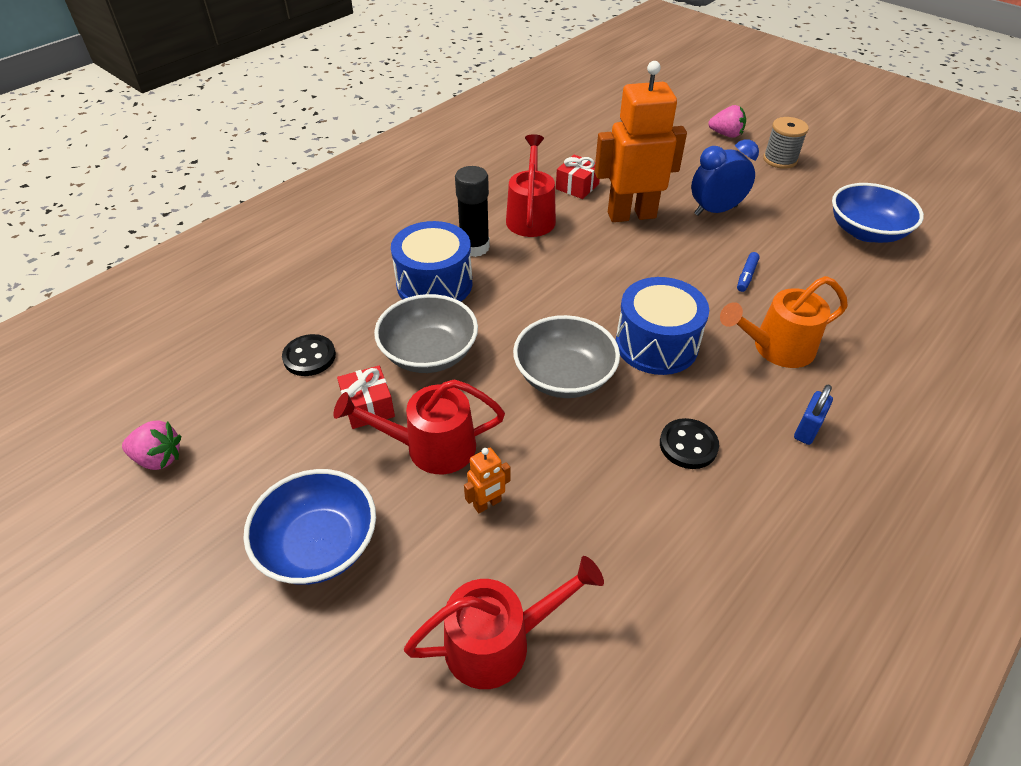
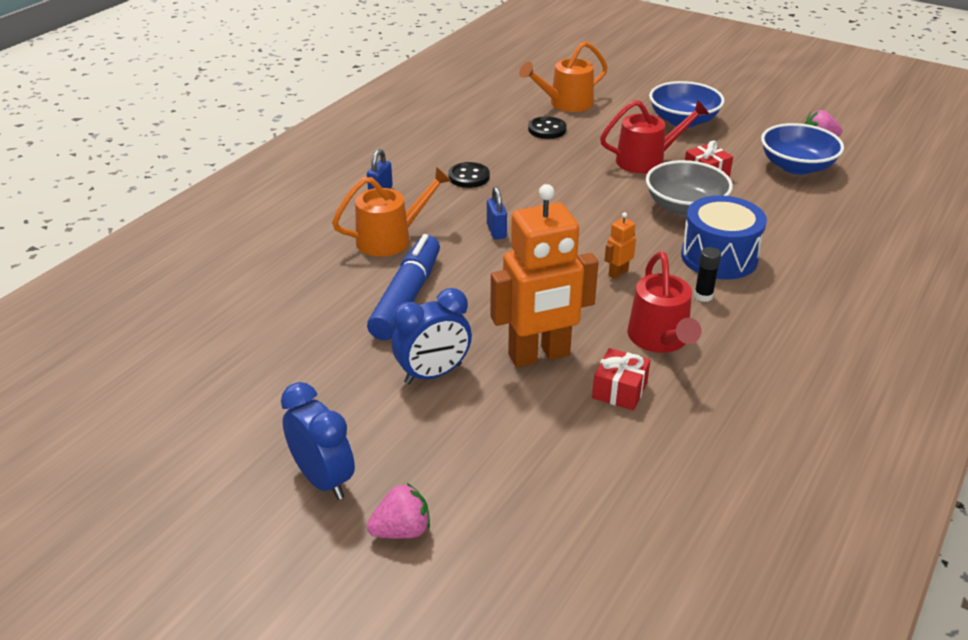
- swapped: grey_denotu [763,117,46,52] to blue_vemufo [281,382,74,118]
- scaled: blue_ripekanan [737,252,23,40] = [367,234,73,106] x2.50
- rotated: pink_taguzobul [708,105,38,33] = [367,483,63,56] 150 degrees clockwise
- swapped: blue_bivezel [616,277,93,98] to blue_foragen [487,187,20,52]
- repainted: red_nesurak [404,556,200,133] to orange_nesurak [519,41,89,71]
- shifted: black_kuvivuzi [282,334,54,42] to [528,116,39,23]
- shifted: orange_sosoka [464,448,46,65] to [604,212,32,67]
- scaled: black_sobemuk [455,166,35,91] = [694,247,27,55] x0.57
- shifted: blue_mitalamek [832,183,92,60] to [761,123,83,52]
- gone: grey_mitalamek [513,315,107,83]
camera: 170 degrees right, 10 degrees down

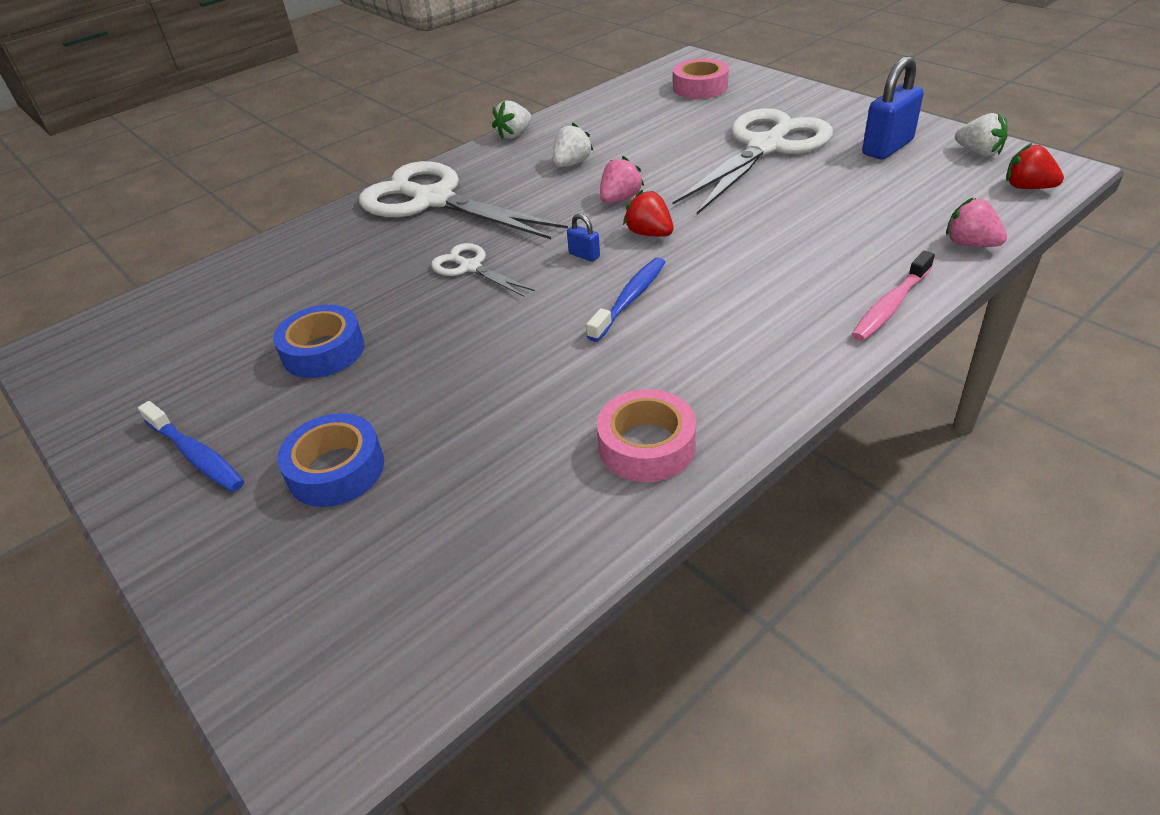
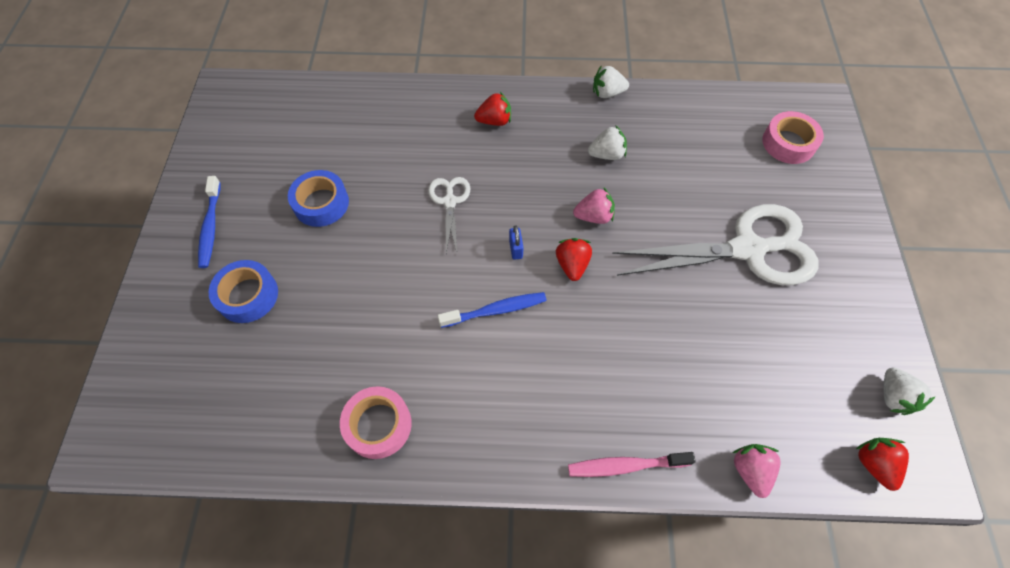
- swapped: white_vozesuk [359,161,209,78] to red_taguzobul [474,92,37,34]
- gone: blue_foragen [862,56,62,103]
camera: 40 degrees right, 20 degrees up

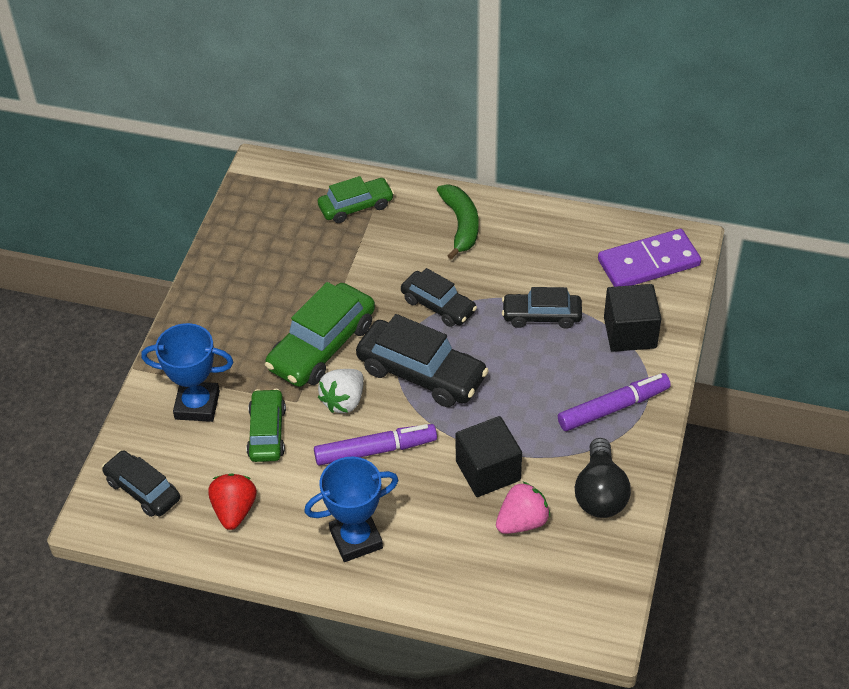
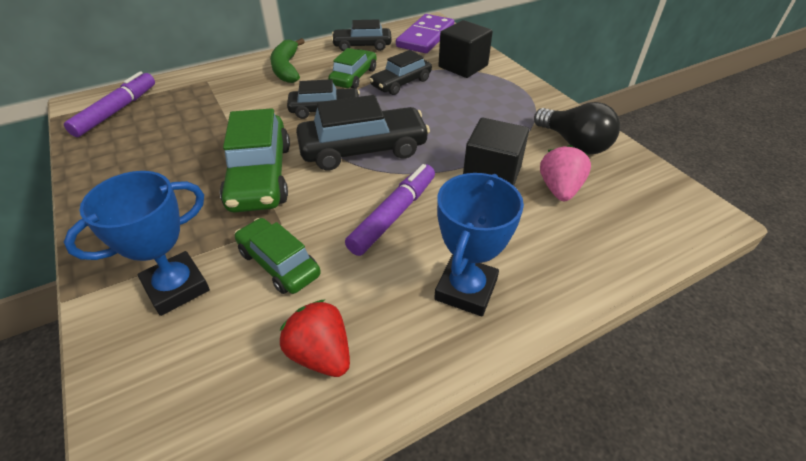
- shifted: purple_ripekanan [558,373,113,58] to [64,71,91,66]
- rotated: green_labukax [437,185,42,75] = [270,38,35,45] 135 degrees counterclockwise
- shifted: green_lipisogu [318,176,76,47] to [328,48,49,41]
- shifted: black_lipisogu [102,450,78,67] to [331,19,61,32]
- gone: white_taguzobul [318,369,45,44]
camera: 45 degrees left, 5 degrees down

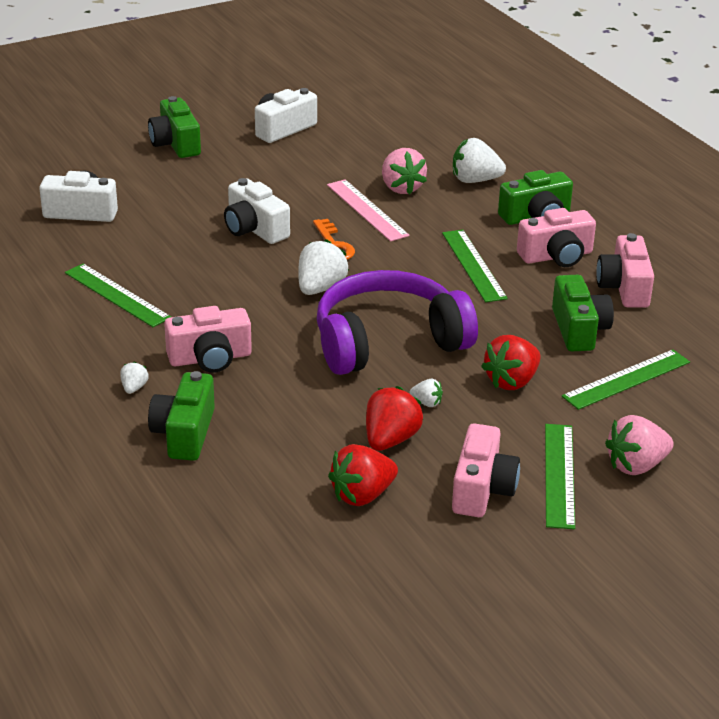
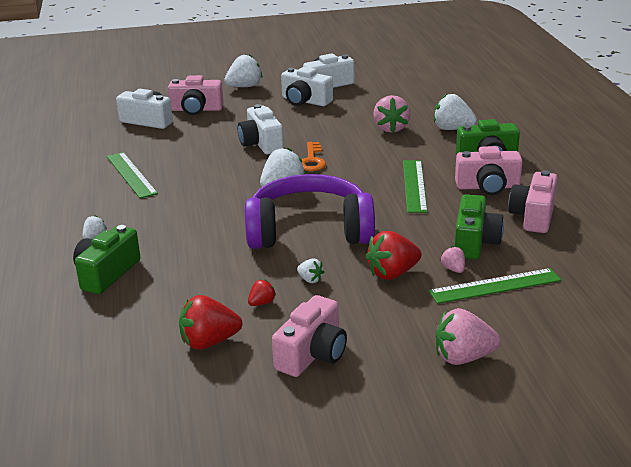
- shifted: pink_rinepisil [164,306,88,67] to [168,75,56,40]
- swapped: green_rinepisil [148,96,53,62] to white_taguzobul [224,54,38,33]
- scaled: red_taguzobul [366,386,57,65] = [248,280,28,26] x0.51
- new: white_rinepisil [281,67,52,39]
- new: pink_taguzobul [440,246,25,27]
- gone: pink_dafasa [327,179,83,63]
- gone: green_dafasa [545,424,30,105]
camera: 20 degrees right, 5 degrees down

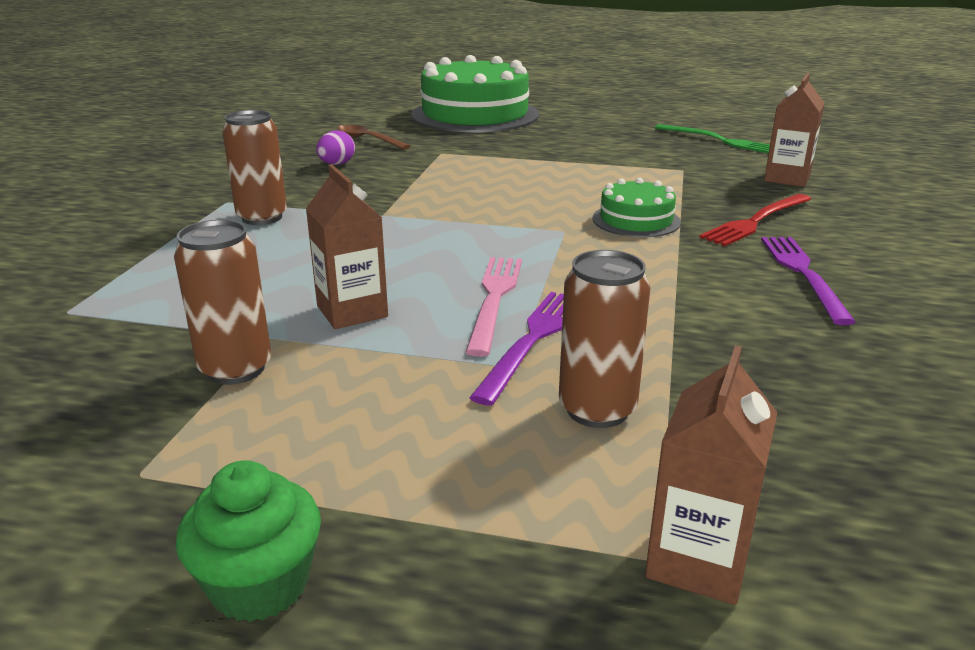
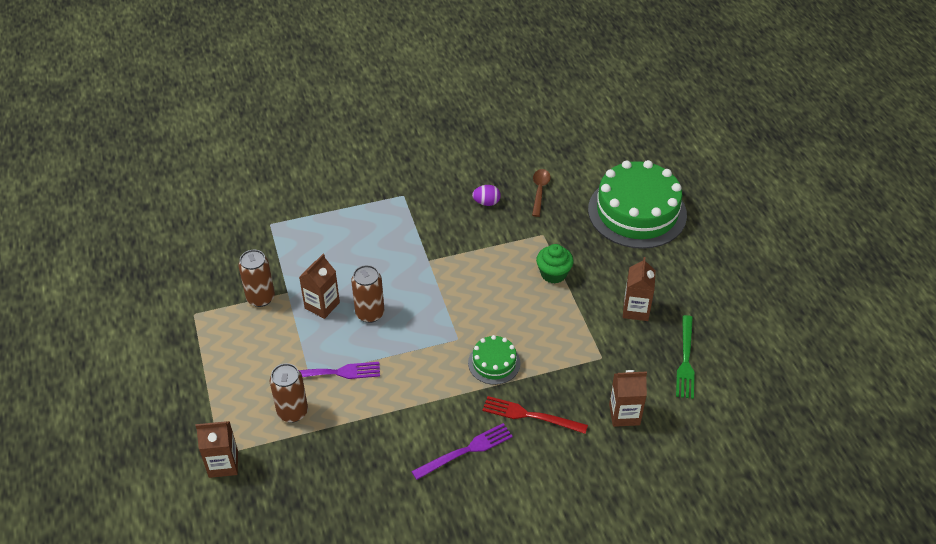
- shifted: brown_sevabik [222,110,65,115] to [351,265,33,58]
- shifted: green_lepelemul [176,460,145,162] to [536,244,38,40]
- new: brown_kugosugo [623,257,33,64]
- gone: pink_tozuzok [466,257,56,100]
camera: 60 degrees right, 20 degrees up

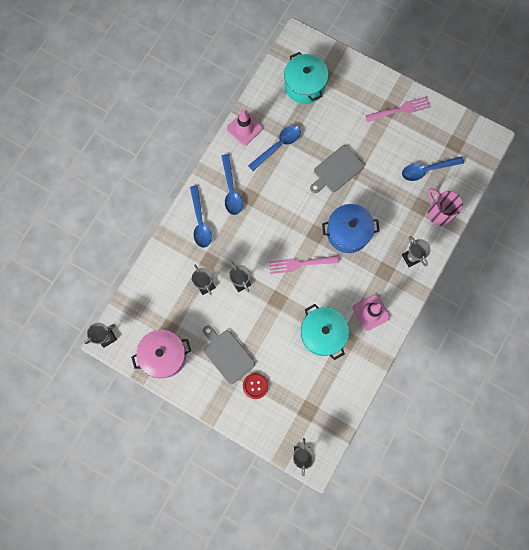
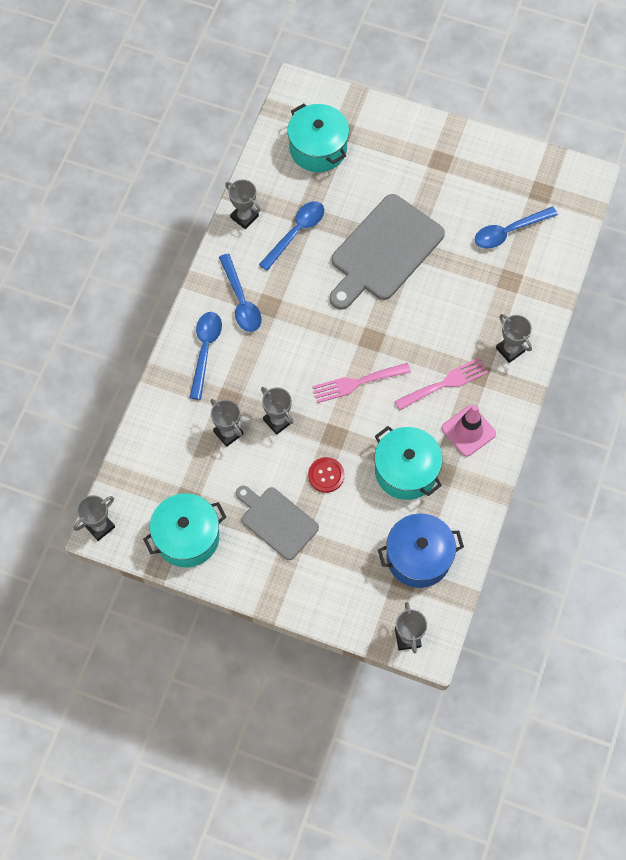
- repainted: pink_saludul [131,329,60,49] to turquoise_saludul [143,493,83,74]
- rotated: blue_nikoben [190,186,22,62] = [190,312,32,88] 150 degrees counterclockwise
- swapped: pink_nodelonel [227,108,36,38] to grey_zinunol [225,180,36,49]
- shifted: red_kuvivuzi [243,373,25,26] to [308,457,36,36]
- scaled: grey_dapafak [310,145,54,48] = [330,194,115,116] x1.64
- shifted: blue_saludul [322,204,57,49] to [378,513,86,75]
- shifted: pink_tozuzok [365,96,66,26] to [395,357,94,53]
- gone: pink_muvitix [428,188,35,38]
camera: 10 degrees left, 10 degrees down

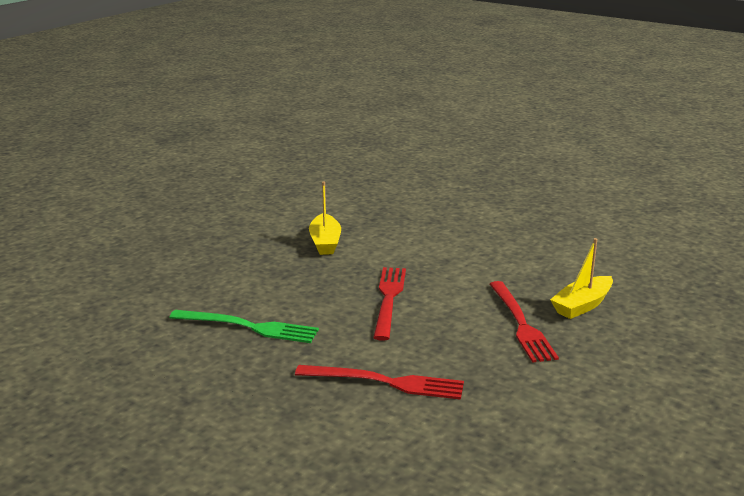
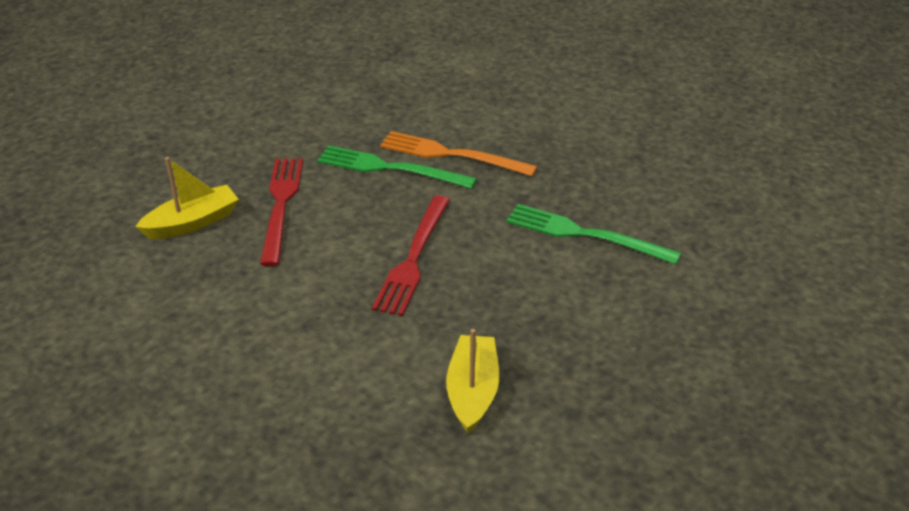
- new: green_tozuzok [317,145,160,44]
- repainted: red_tozuzok [295,365,169,35] to orange_tozuzok [380,131,157,45]
camera: 170 degrees left, 15 degrees up

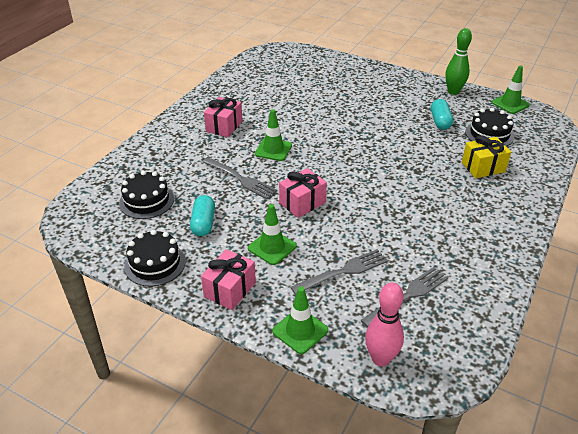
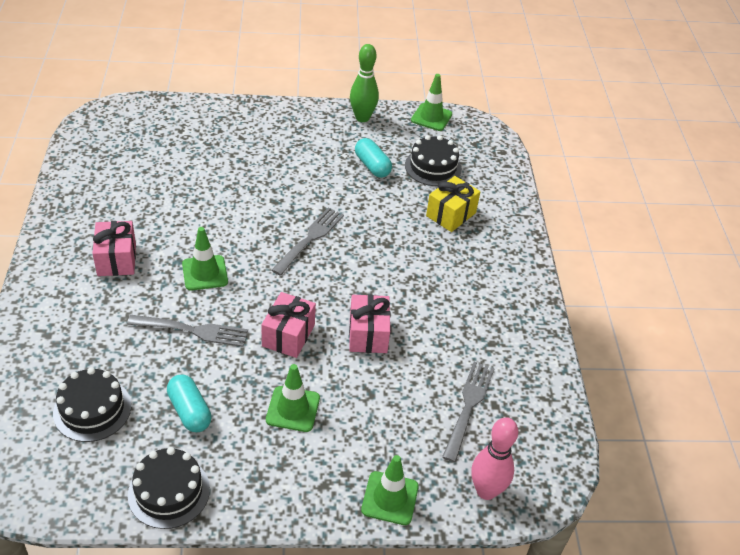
- shifted: grey_tozuzok [291,249,97,46] to [271,208,73,68]
- shifted: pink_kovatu [201,249,55,61] to [349,295,41,58]
camera: 35 degrees left, 5 degrees up

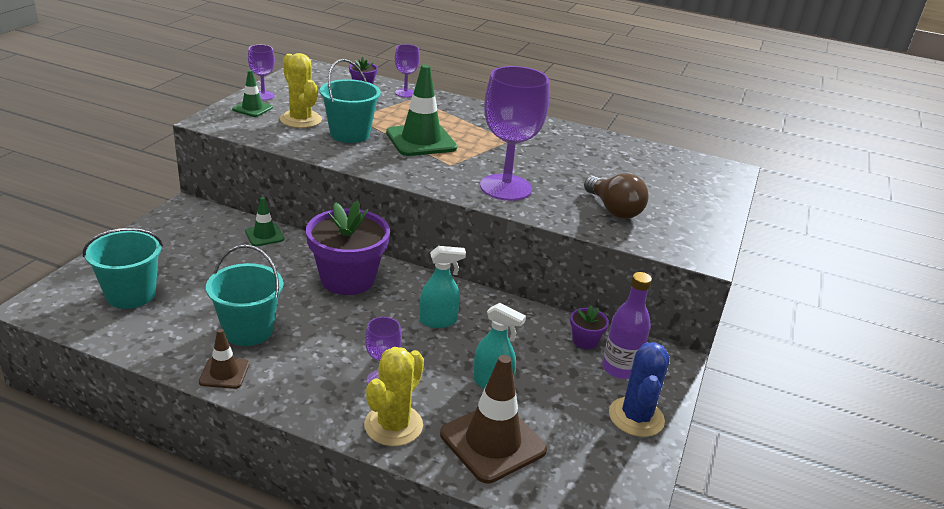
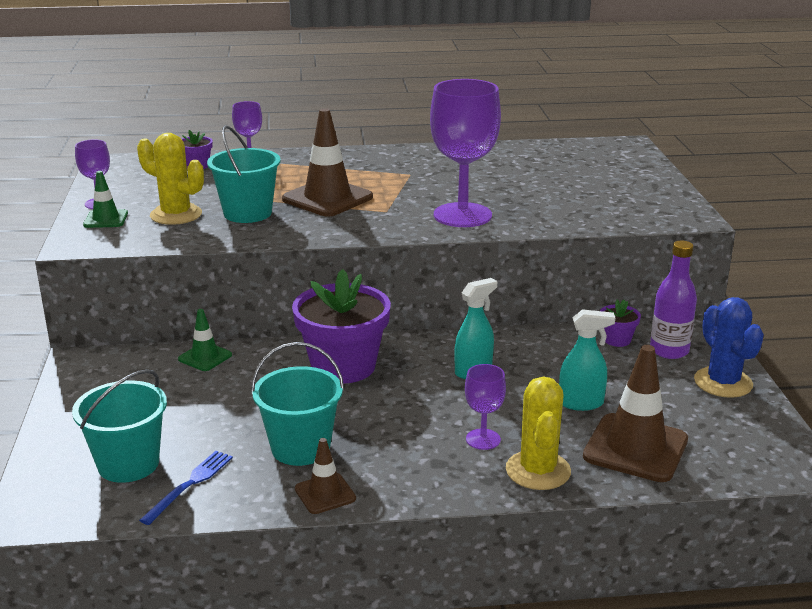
- new: blue_tozuzok [139,451,94,74]
- repainted: green_nodelonel [386,65,71,91] to brown_nodelonel [282,108,91,109]
- gone: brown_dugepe [584,173,65,46]
camera: 25 degrees left, 5 degrees down

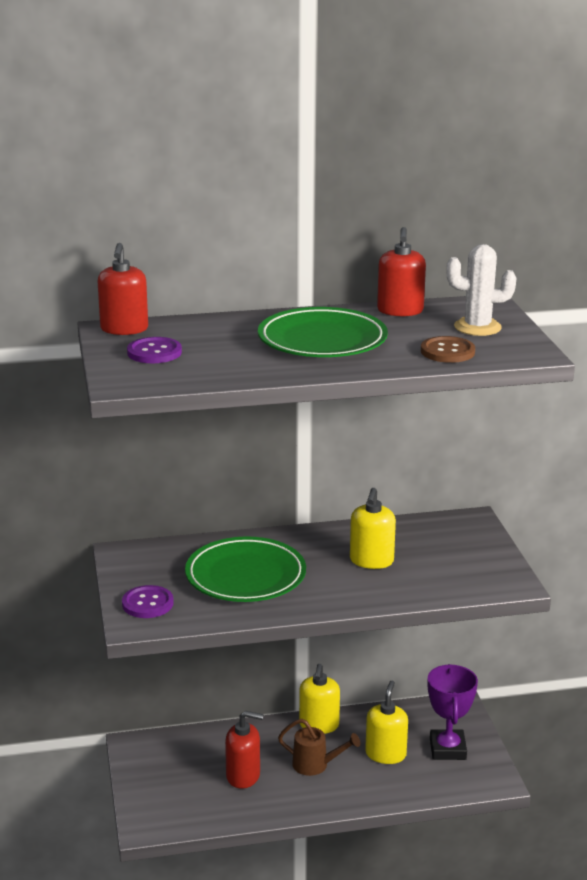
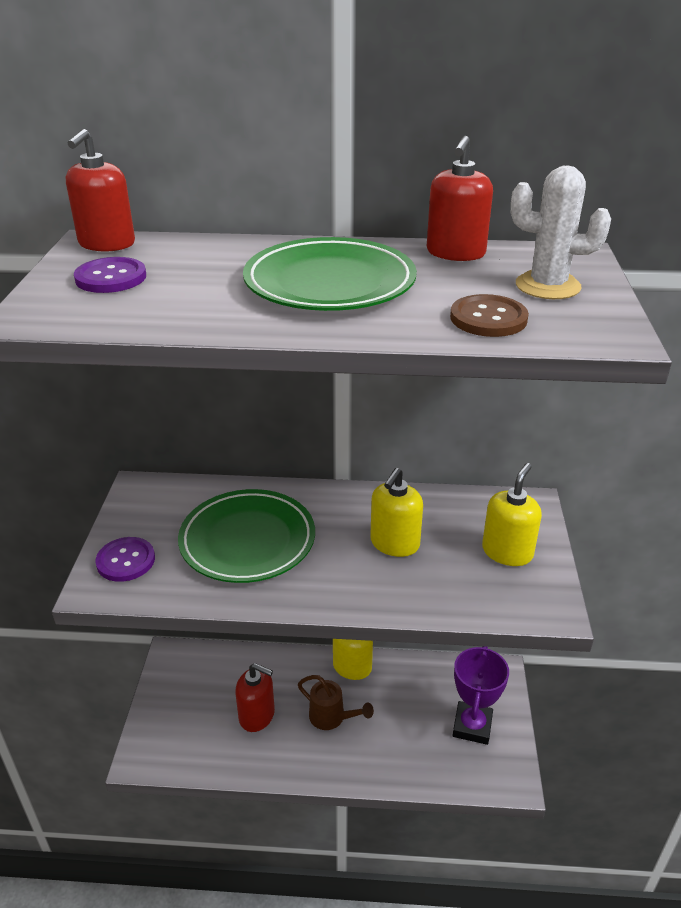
- shifted: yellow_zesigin [365,681,43,83] to [482,463,60,103]
camera: 15 degrees right, 10 degrees up

